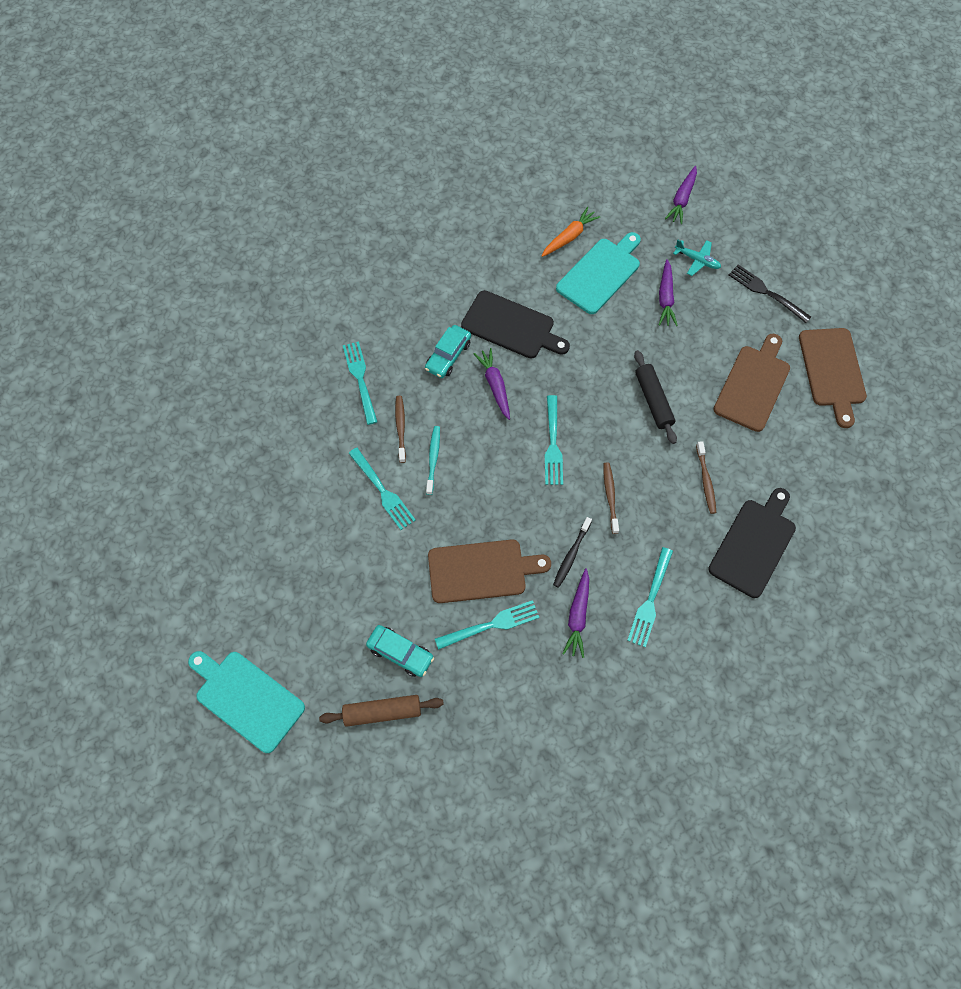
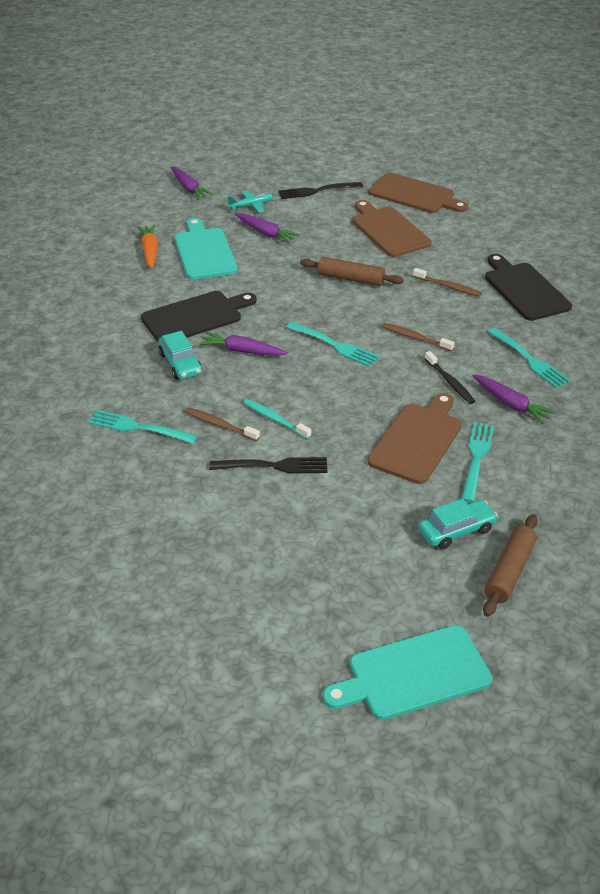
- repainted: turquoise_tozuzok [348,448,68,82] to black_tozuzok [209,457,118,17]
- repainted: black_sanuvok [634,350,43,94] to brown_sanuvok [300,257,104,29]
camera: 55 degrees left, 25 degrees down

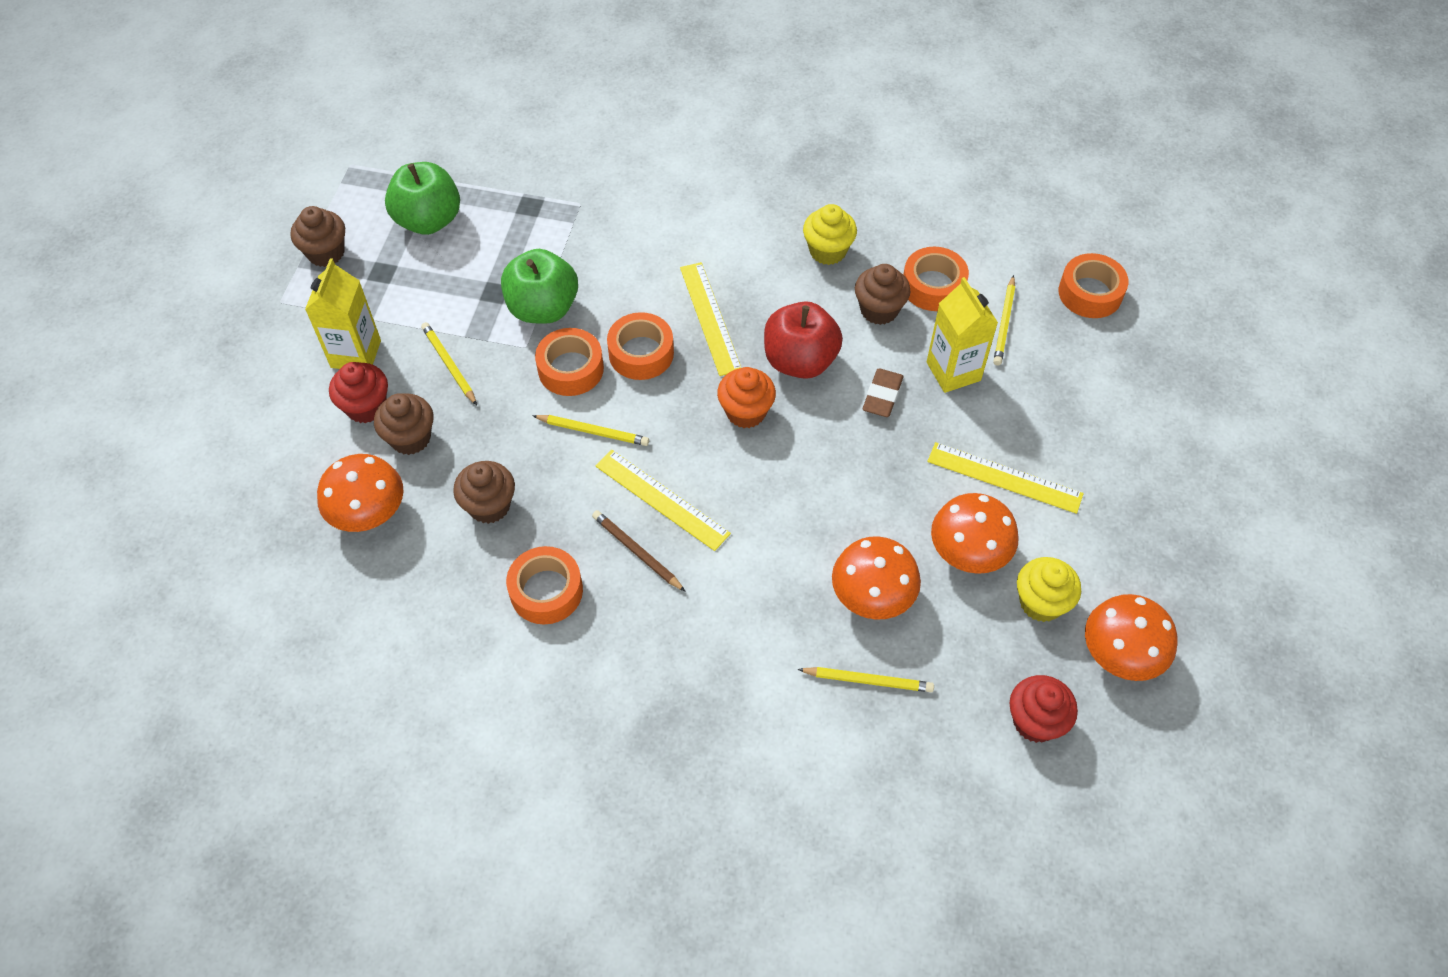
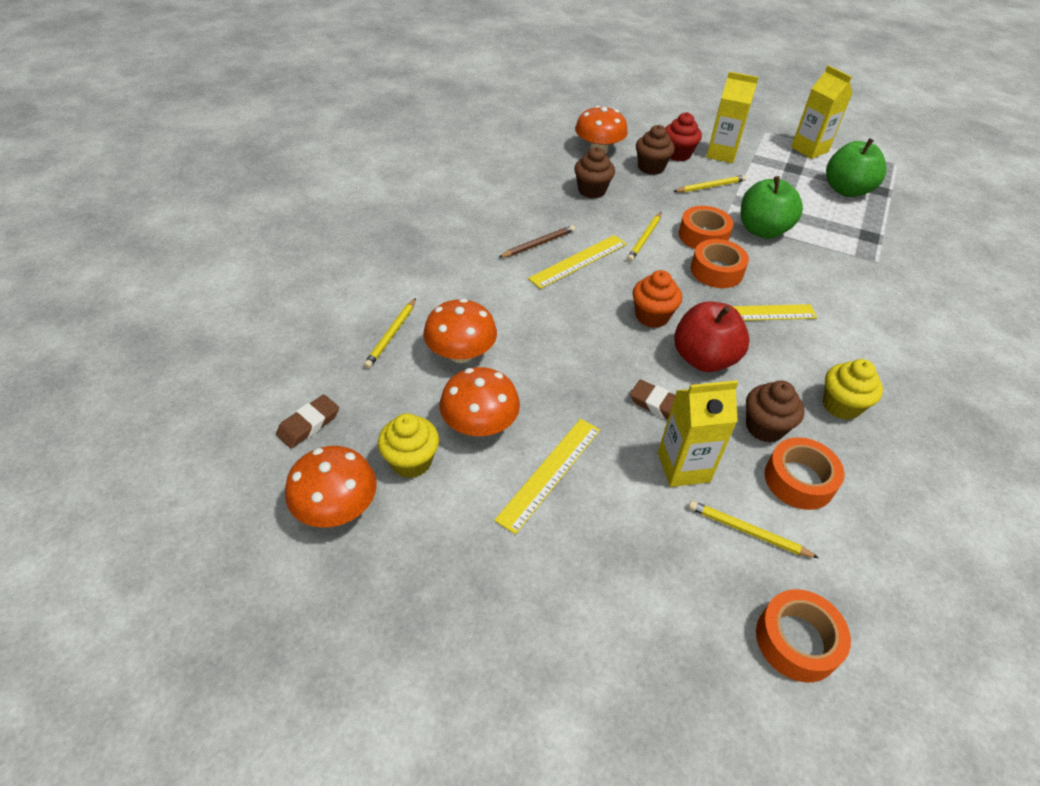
- swapped: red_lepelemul [1010,675,68,68] to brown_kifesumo [276,394,63,54]
- swapped: brown_lepelemul [290,206,55,61] to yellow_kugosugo [791,65,62,94]
- gone: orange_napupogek [506,546,77,78]
camera: 100 degrees right, 10 degrees down

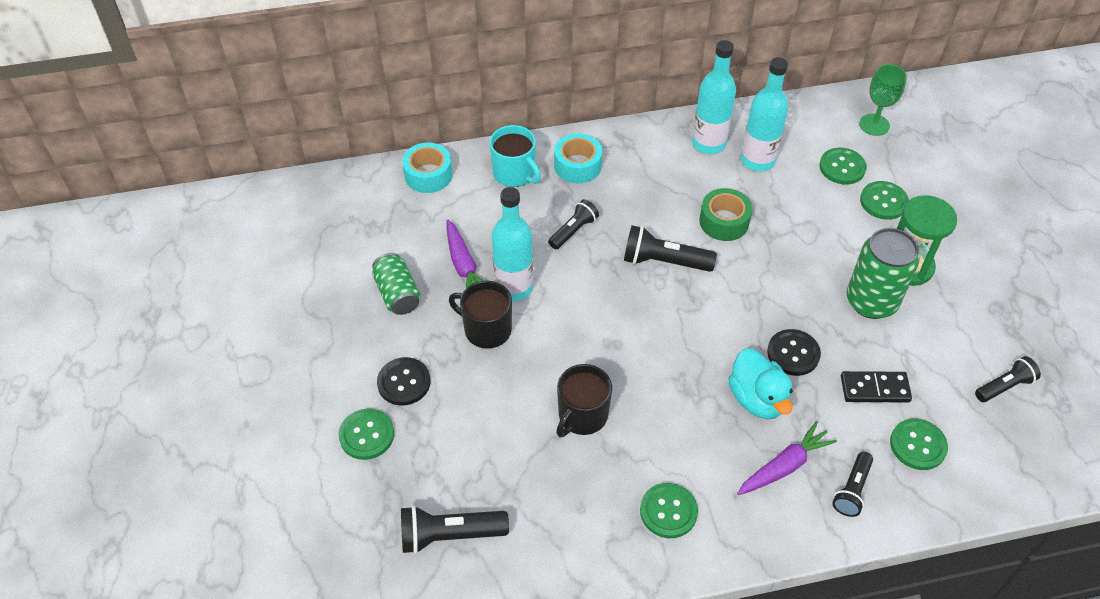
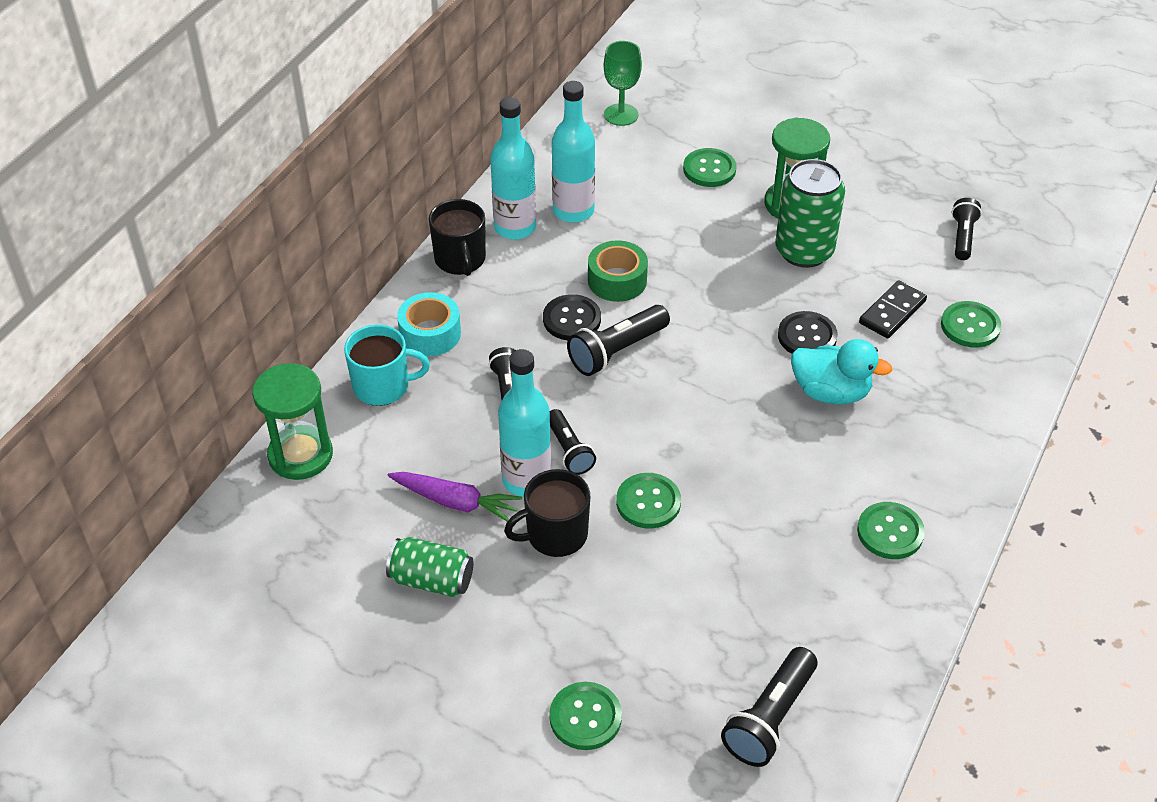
- swapped: turquoise_napupogek [402,143,50,50] to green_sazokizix [252,363,81,117]
- shifted: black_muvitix [556,364,56,73] to [429,199,57,77]
- shifted: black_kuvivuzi [377,357,54,48] to [543,294,58,46]
- shifted: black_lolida [832,452,41,65] to [550,409,46,66]
- shifted: green_kuvivuzi [819,148,48,37] to [616,473,65,56]
- gone: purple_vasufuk [737,421,100,74]
camera: 50 degrees left, 5 degrees down

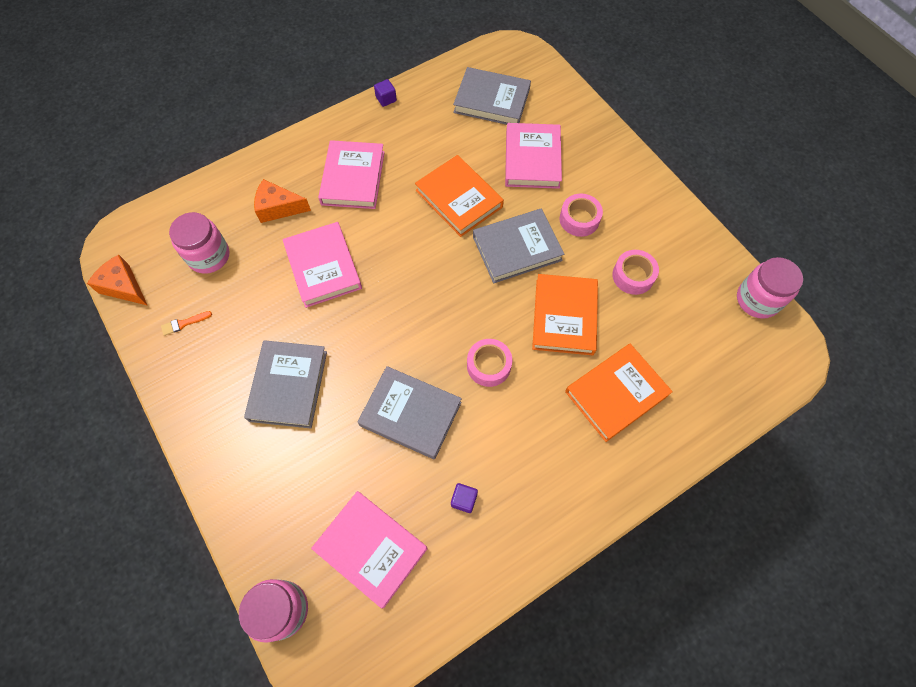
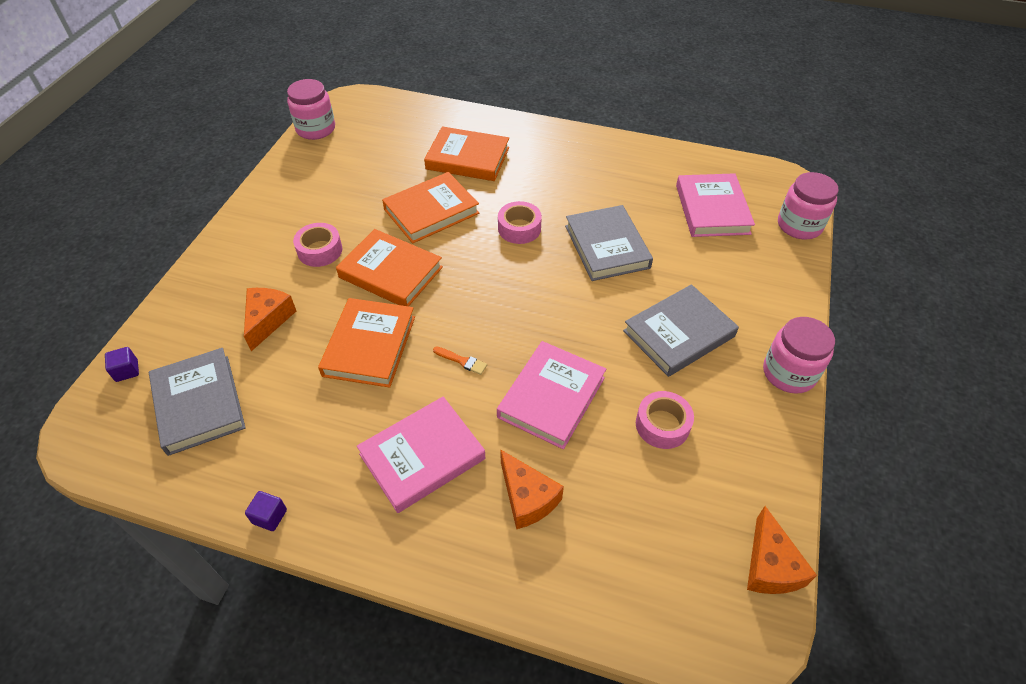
- shifted: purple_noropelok [451,483,27,30] to [105,347,34,35]
- swapped: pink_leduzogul [505,123,57,66] to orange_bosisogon [244,288,52,63]
- repainted: grey_leduzogul [473,209,91,74] to orange_leduzogul [336,229,107,77]
- shifted: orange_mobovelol [161,311,51,25] to [433,347,54,28]
- shifted: pink_napupogek [612,250,47,45] to [636,391,58,58]
- shifted: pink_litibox [169,212,60,62] to [763,317,72,77]
camera: 130 degrees left, 15 degrees down

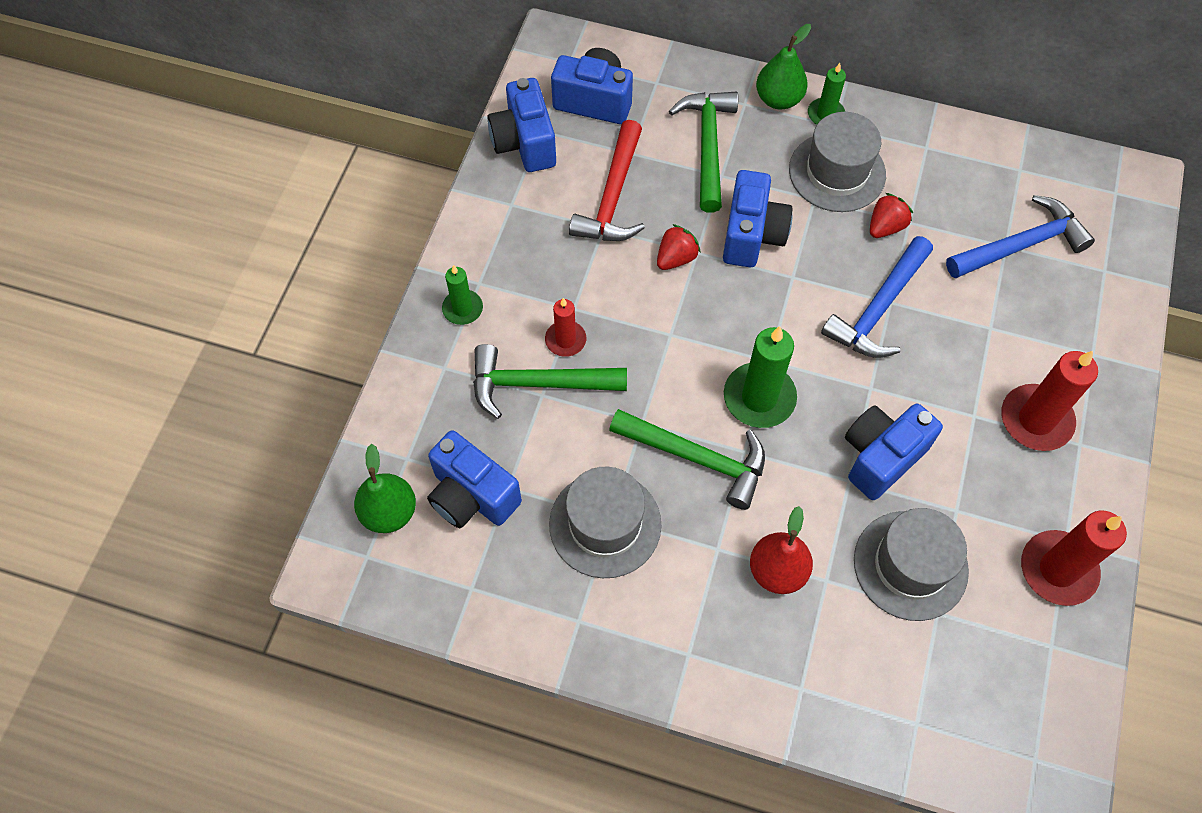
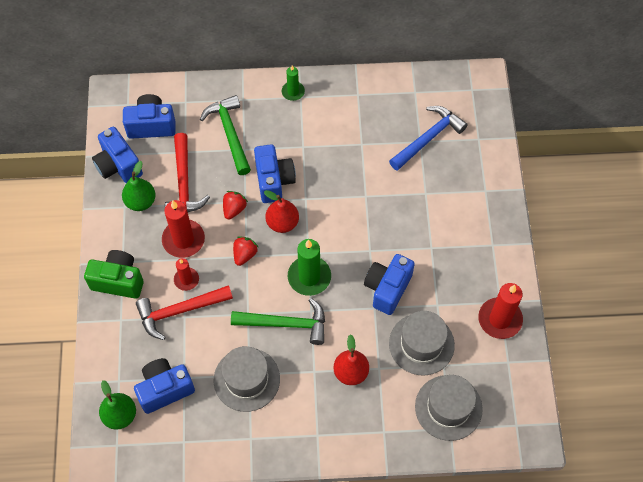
- swapped: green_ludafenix [442,265,41,60] to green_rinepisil [84,250,60,49]
- shifted: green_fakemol [756,24,55,86] to [122,161,34,50]
- rotated: blue_rinepisil [427,430,95,98] = [134,358,61,56] 135 degrees clockwise
- repainted: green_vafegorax [473,344,154,75] to red_vafegorax [136,285,97,55]
- shifted: red_ludafenix [1001,351,97,100] to [162,200,43,58]
- shifted: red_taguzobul [870,193,43,45] to [233,236,26,30]
- new: red_fakemol [264,190,35,43]
- shifted: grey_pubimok [789,112,97,100] to [415,375,68,66]
- gone: blue_vafegorax [821,236,112,122]
camera: 20 degrees left, 0 degrees up

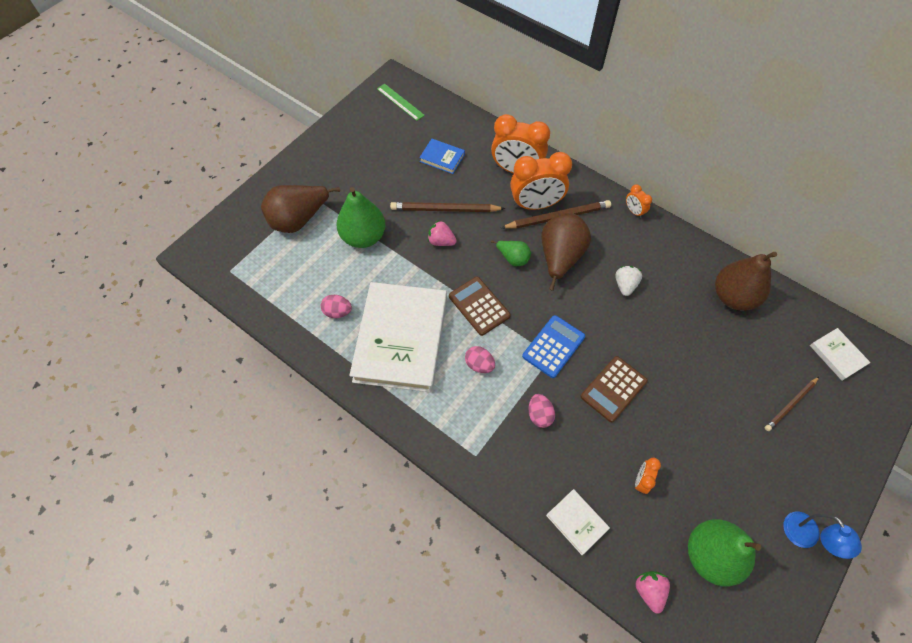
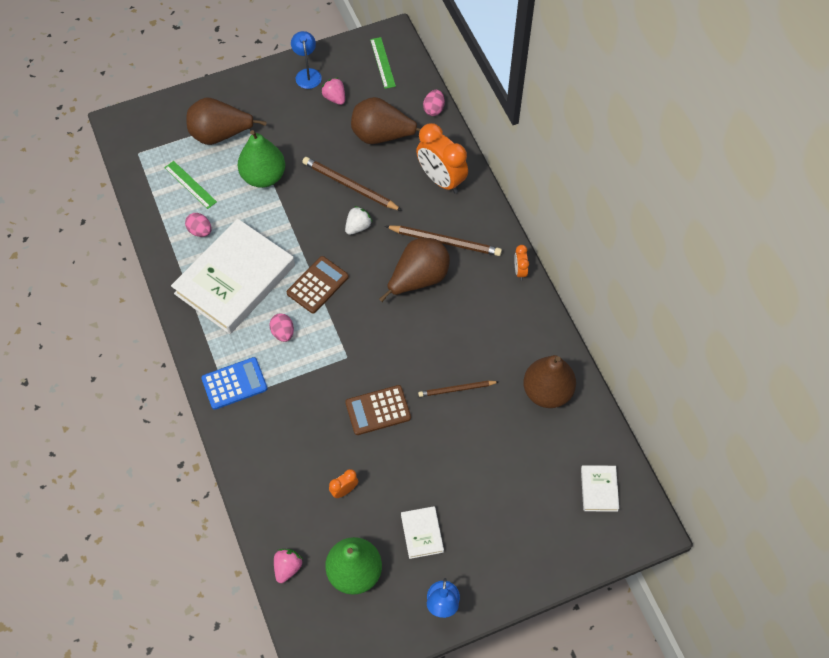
- new: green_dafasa [164,161,53,48]
- shifted: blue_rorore [522,315,63,63] to [201,357,67,53]
- rotated: brown_rorore [449,277,62,59] = [287,256,62,58] 45 degrees clockwise
- new: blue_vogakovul [291,31,31,58]
- shifted: pink_taguzobul [428,220,29,26] to [321,78,24,27]
- shifted: white_taguzobul [615,266,27,30] to [345,206,28,29]
- swapped: blue_leduzogul [419,139,46,35] to brown_fakemol [351,97,69,47]
- shifted: white_leduzogul [546,489,64,66] to [401,506,43,53]
- shifted: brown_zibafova [765,377,54,54] to [418,381,81,16]
- shifted: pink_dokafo [528,394,27,34] to [423,90,22,26]
- gone: green_fakemol [491,241,40,25]
- gone: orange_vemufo [510,152,62,58]
camera: 30 degrees right, 0 degrees up

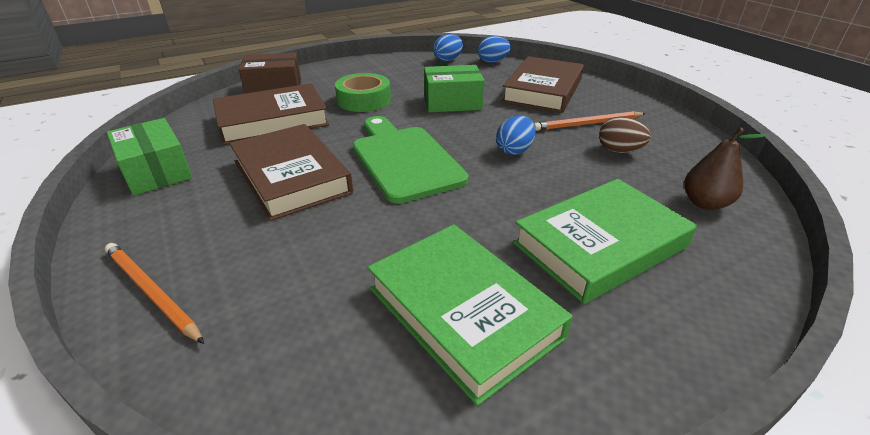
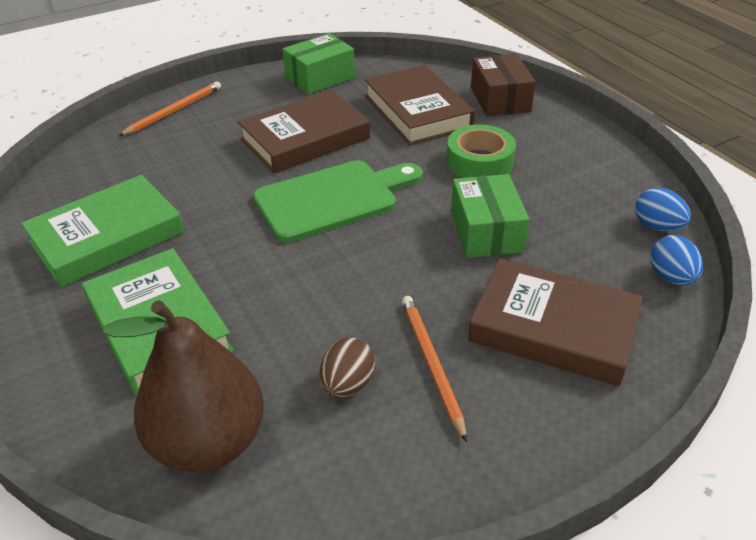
- scaled: brown_fakemol [684,127,83,83] = [103,300,161,172] x1.83
- gone: blue_dokafo [496,115,40,40]
camera: 90 degrees right, 5 degrees up

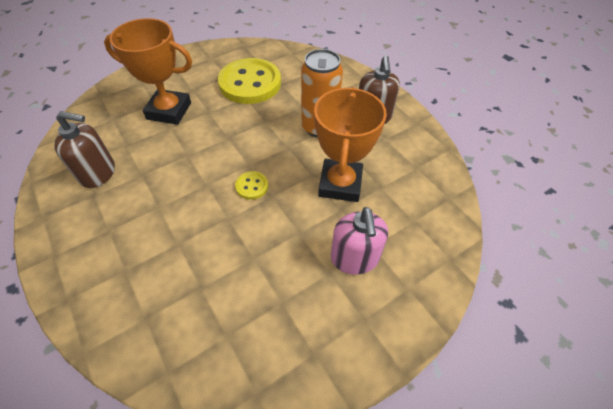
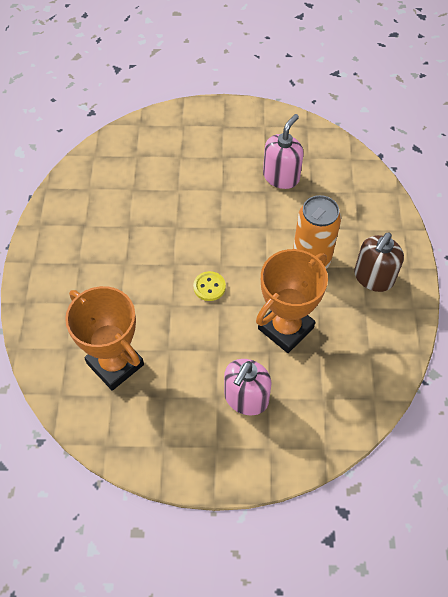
- shifted: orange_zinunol [104,18,88,107] to [65,286,79,105]
- swapped: yellow_kuvivuzi [218,58,63,46] to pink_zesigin [263,114,41,75]
- gone: brown_zesigin [55,111,60,77]
camera: 35 degrees right, 5 degrees up

